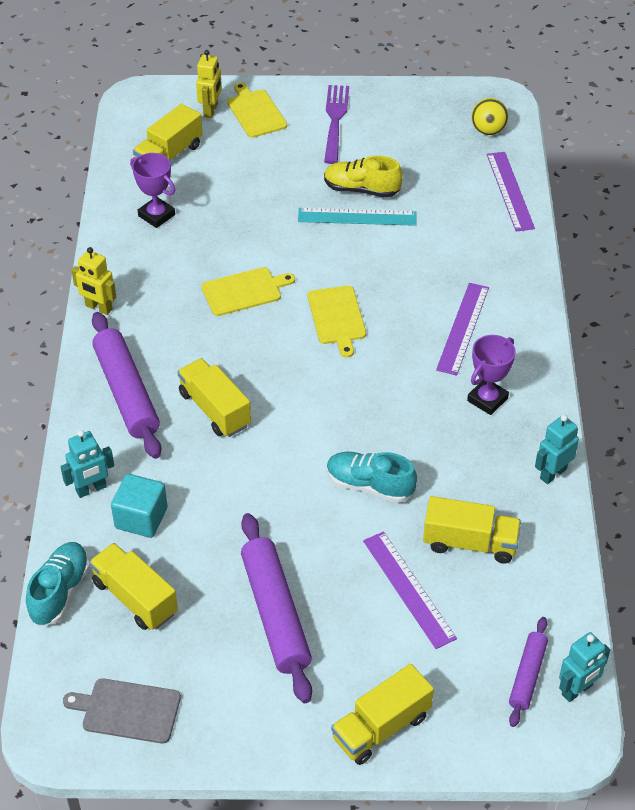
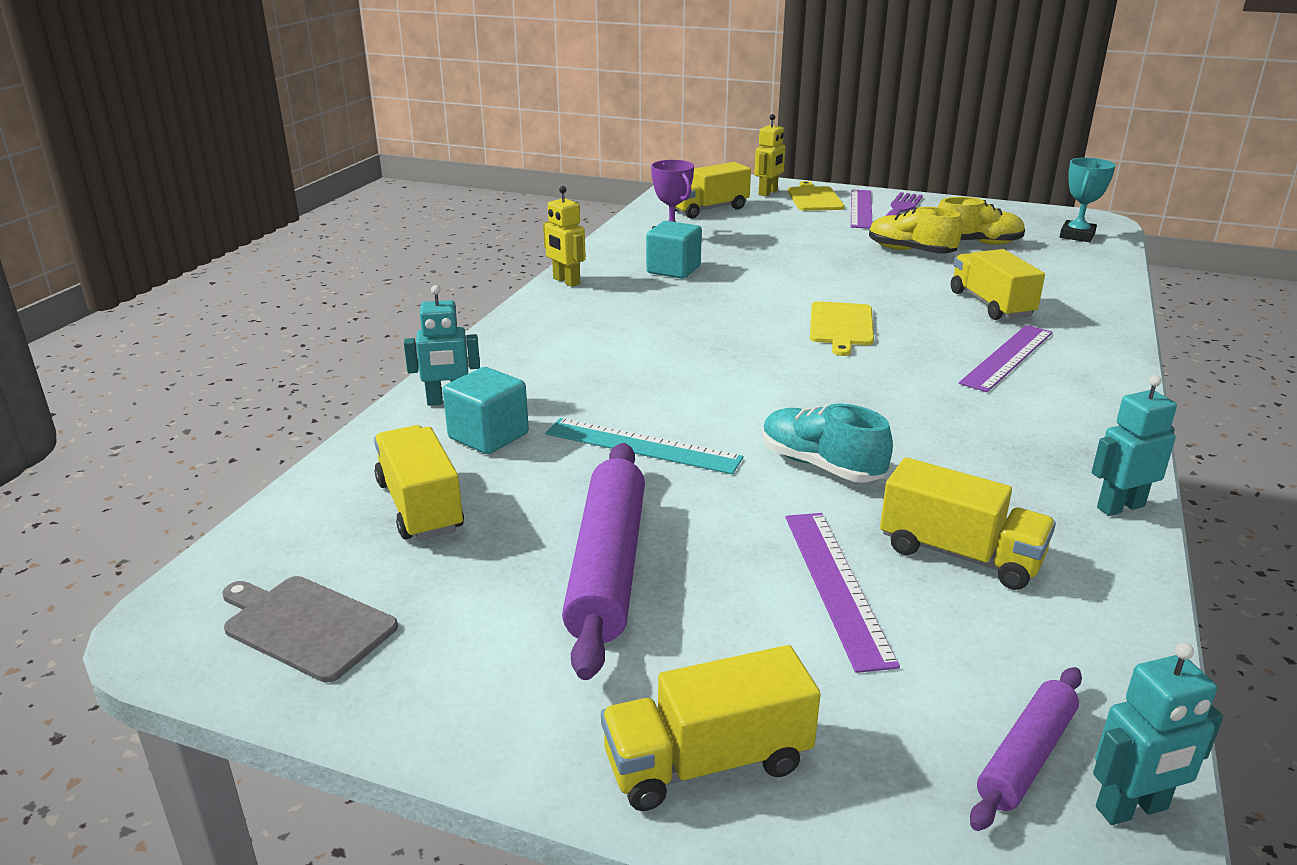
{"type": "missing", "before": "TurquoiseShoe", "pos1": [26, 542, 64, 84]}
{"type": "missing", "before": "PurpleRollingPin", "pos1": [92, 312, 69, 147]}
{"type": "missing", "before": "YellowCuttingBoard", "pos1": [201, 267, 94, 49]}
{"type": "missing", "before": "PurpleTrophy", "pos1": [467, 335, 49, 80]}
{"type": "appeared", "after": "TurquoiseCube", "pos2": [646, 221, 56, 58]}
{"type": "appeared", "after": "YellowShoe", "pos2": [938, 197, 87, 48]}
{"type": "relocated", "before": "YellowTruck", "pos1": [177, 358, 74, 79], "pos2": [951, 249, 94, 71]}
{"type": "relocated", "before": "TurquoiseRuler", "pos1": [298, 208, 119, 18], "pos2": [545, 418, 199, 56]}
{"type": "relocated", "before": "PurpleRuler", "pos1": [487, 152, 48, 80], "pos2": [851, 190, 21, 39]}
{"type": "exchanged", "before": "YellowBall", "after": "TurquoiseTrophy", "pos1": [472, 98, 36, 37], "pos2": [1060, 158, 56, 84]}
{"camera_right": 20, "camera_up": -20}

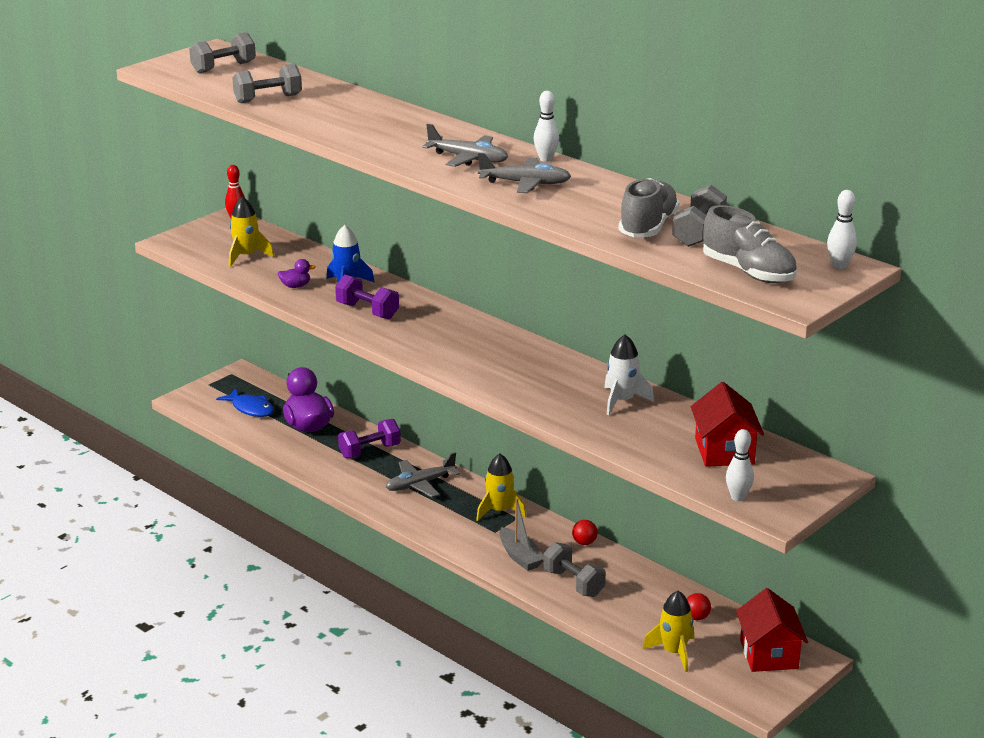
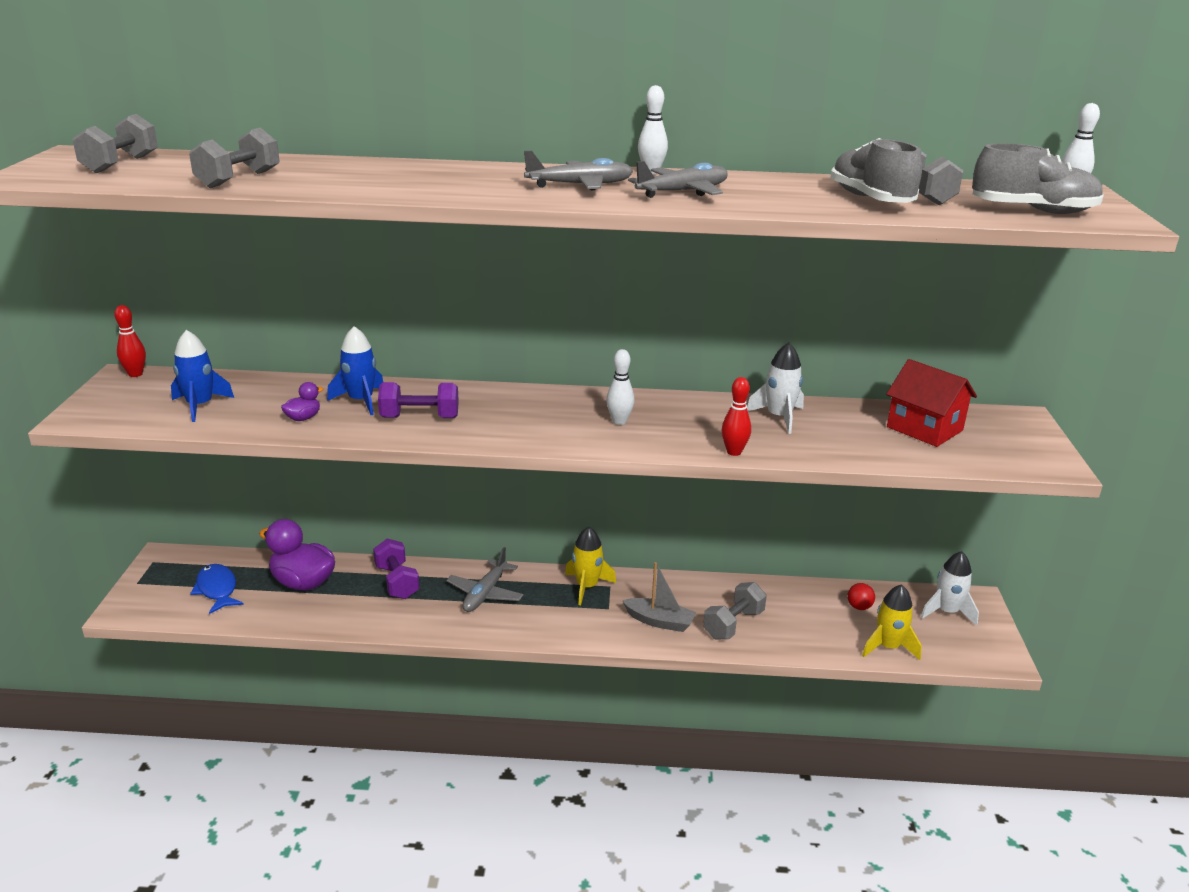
{"type": "missing", "before": "RedBall", "pos1": [572, 520, 26, 25]}
{"type": "appeared", "after": "RedBowlingPin", "pos2": [722, 377, 29, 79]}
{"type": "relocated", "before": "WhiteBowlingPin", "pos1": [726, 429, 28, 72], "pos2": [606, 349, 29, 76]}
{"type": "exchanged", "before": "RedHouse", "after": "WhiteRocket", "pos1": [736, 588, 72, 84], "pos2": [920, 551, 59, 75]}
{"type": "colour", "before": "YellowRocket", "after": "BlueRocket", "pos1": [229, 197, 45, 70], "pos2": [171, 330, 63, 92]}
{"type": "spun", "before": "BlueFish", "pos1": [216, 389, 58, 28], "pos2": [190, 564, 54, 50], "turn": -120}
{"type": "spun", "before": "PurpleDumbbell", "pos1": [338, 419, 63, 40], "pos2": [373, 538, 47, 61], "turn": -45}
{"type": "spun", "before": "GreyDumbbell", "pos1": [543, 542, 63, 55], "pos2": [703, 582, 64, 57], "turn": -60}
{"camera_right": -40, "camera_up": 0}

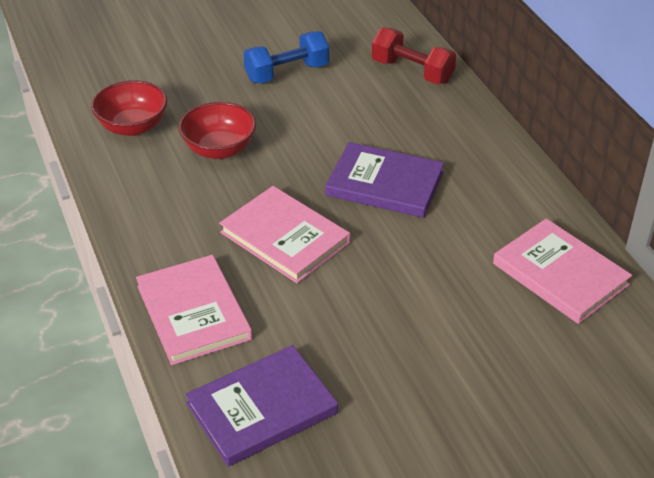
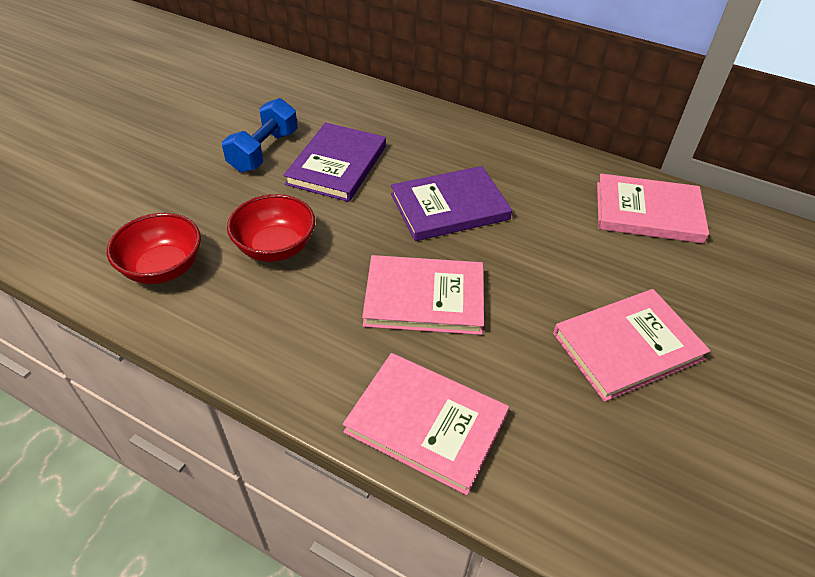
{"type": "missing", "before": "RedDumbbell", "pos1": [372, 27, 84, 57]}
{"type": "appeared", "after": "PinkBook", "pos2": [553, 289, 158, 113]}
{"type": "relocated", "before": "PurpleBook", "pos1": [185, 345, 153, 122], "pos2": [283, 122, 103, 80]}
{"camera_right": -40, "camera_up": 5}

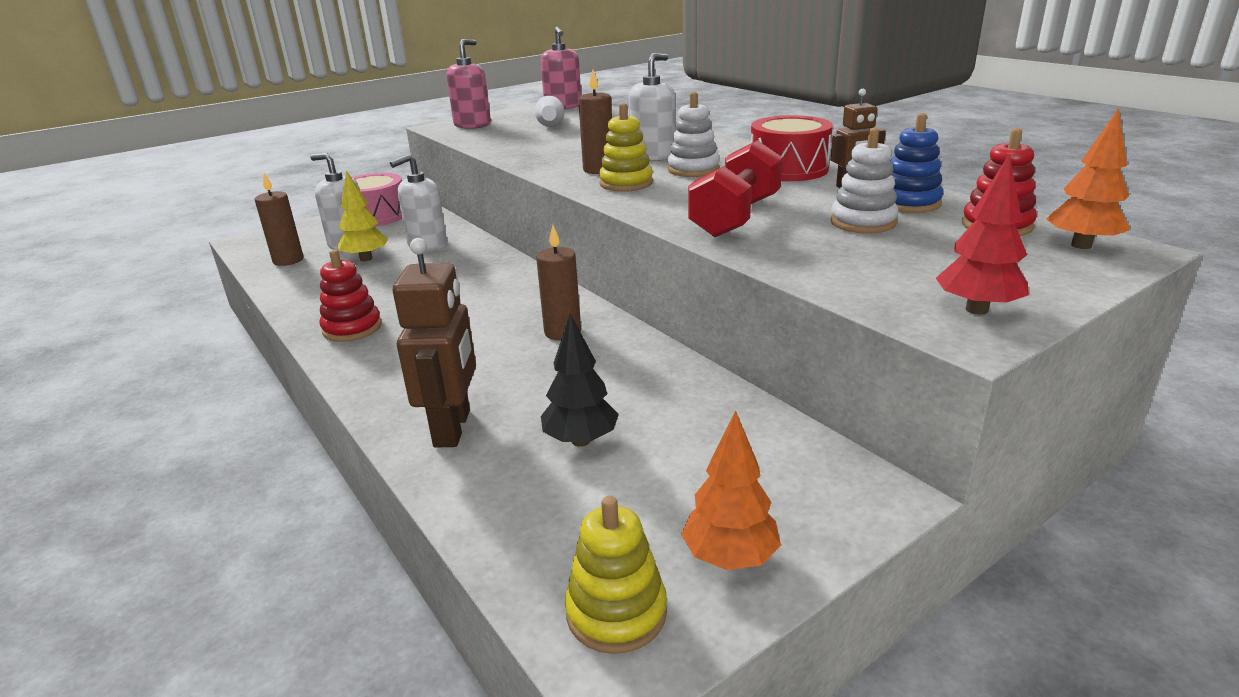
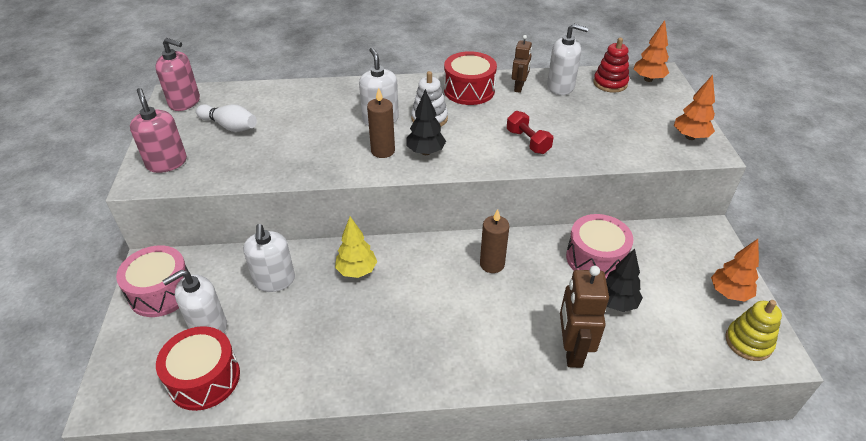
{"type": "missing", "before": "RedStackingToy", "pos1": [320, 250, 62, 92]}
{"type": "missing", "before": "WhiteStackingToy", "pos1": [830, 128, 69, 105]}
{"type": "appeared", "after": "PinkDrum", "pos2": [566, 214, 68, 64]}
{"type": "relocated", "before": "YellowTree", "pos1": [338, 170, 50, 91], "pos2": [335, 217, 42, 61]}
{"type": "exchanged", "before": "BrownCandle", "after": "RedDrum", "pos1": [255, 173, 48, 93], "pos2": [156, 326, 84, 85]}
{"type": "exchanged", "before": "YellowStackingToy", "after": "BlackTree", "pos1": [599, 103, 54, 89], "pos2": [406, 89, 40, 66]}
{"type": "exchanged", "before": "BlueStackingToy", "after": "WhiteSoapDispenser", "pos1": [890, 113, 53, 100], "pos2": [547, 23, 41, 72]}
{"type": "colour", "before": "RedTree", "after": "OrangeTree", "pos1": [936, 154, 93, 161], "pos2": [674, 75, 41, 65]}
{"type": "spun", "before": "BrownRobot", "pos1": [393, 238, 83, 210], "pos2": [560, 266, 49, 102], "turn": -120}
{"type": "size", "before": "RedDumbbell", "pos1": [688, 140, 95, 97], "pos2": [507, 111, 46, 43], "scale": 0.62}
{"camera_right": -60, "camera_up": 15}

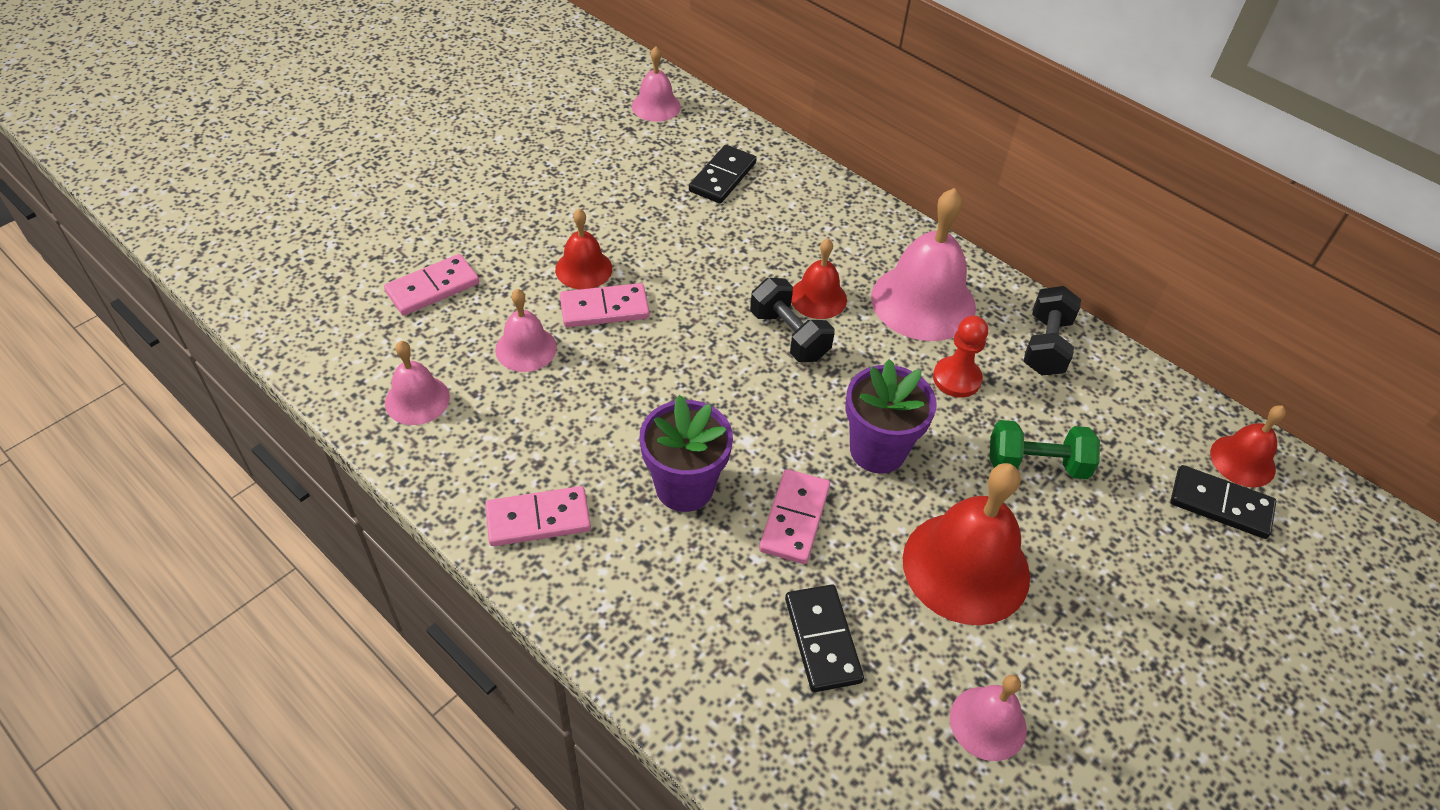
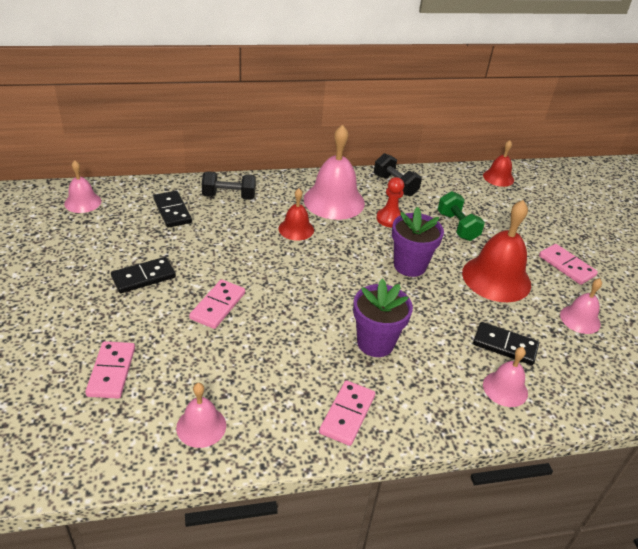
{"type": "missing", "before": "RedBell", "pos1": [555, 209, 57, 80]}
{"type": "relocated", "before": "PinkBell", "pos1": [495, 289, 62, 83], "pos2": [483, 347, 45, 60]}
{"type": "relocated", "before": "BlackDumbbell", "pos1": [750, 278, 85, 84], "pos2": [202, 171, 54, 29]}
{"type": "relocated", "before": "PinkDomino", "pos1": [759, 469, 71, 95], "pos2": [539, 244, 59, 41]}
{"type": "relocated", "before": "BlackDomino", "pos1": [1170, 465, 106, 74], "pos2": [111, 257, 65, 36]}
{"type": "spun", "before": "GreenDumbbell", "pos1": [990, 420, 110, 59], "pos2": [438, 191, 47, 50], "turn": -60}
{"camera_right": -55, "camera_up": -10}

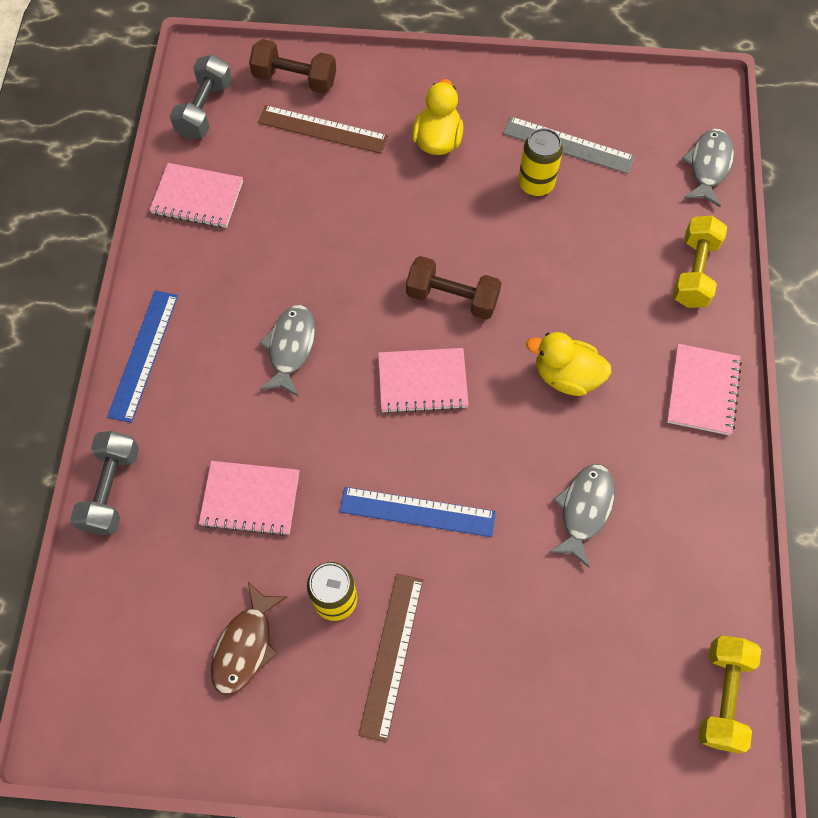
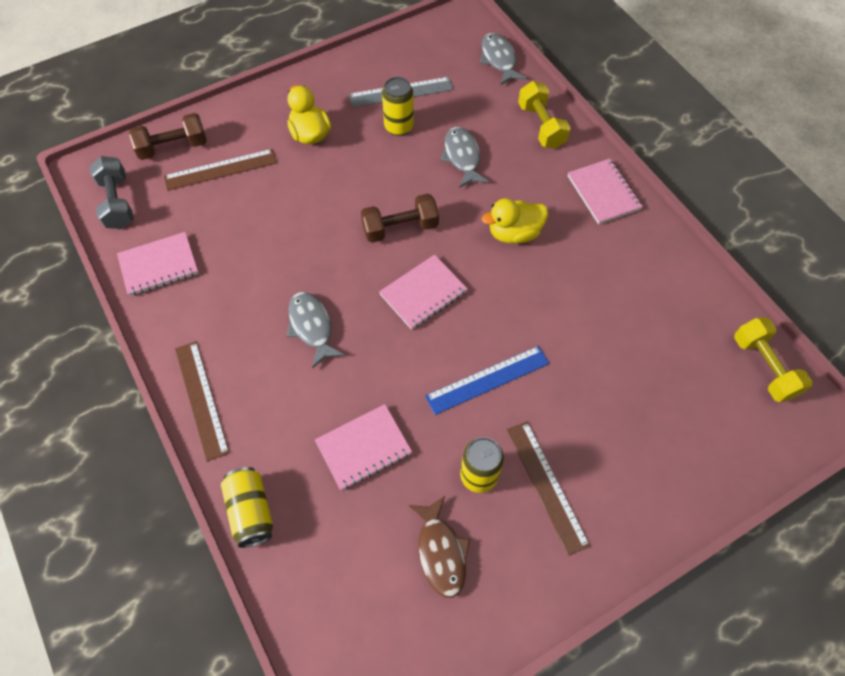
{"type": "relocated", "before": "GreyFish", "pos1": [549, 464, 66, 104], "pos2": [441, 127, 48, 61]}
{"type": "exchanged", "before": "GreyDumbbell", "after": "YellowCan", "pos1": [70, 431, 69, 104], "pos2": [221, 467, 52, 81]}
{"type": "colour", "before": "BlueRuler", "after": "BrownRuler", "pos1": [107, 290, 71, 133], "pos2": [175, 341, 54, 121]}
{"camera_right": -35, "camera_up": -5}

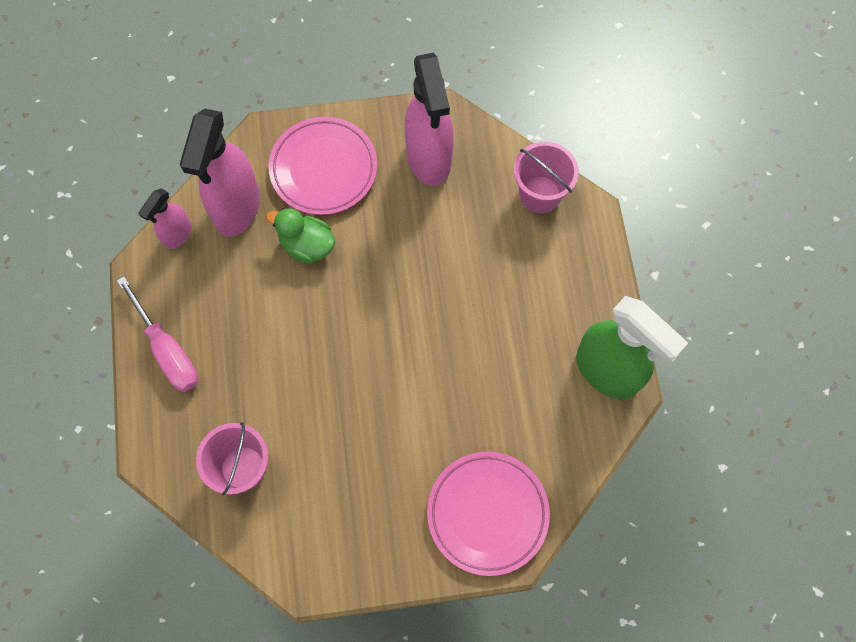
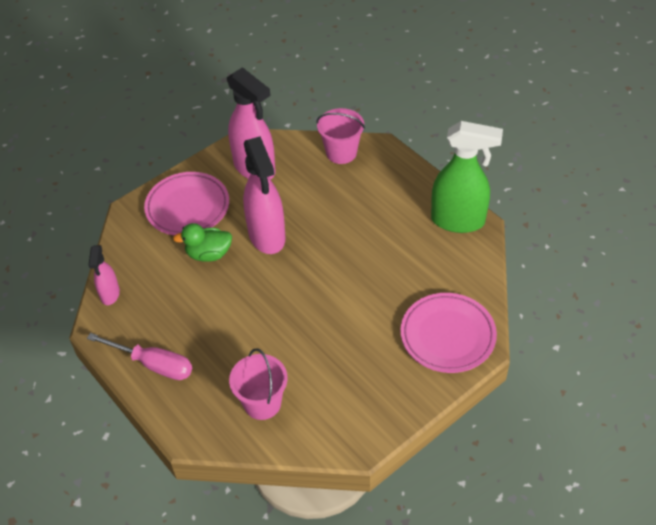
{"type": "relocated", "before": "PinkSprayBottle", "pos1": [179, 109, 81, 128], "pos2": [243, 136, 43, 118]}
{"camera_right": -30, "camera_up": -20}

